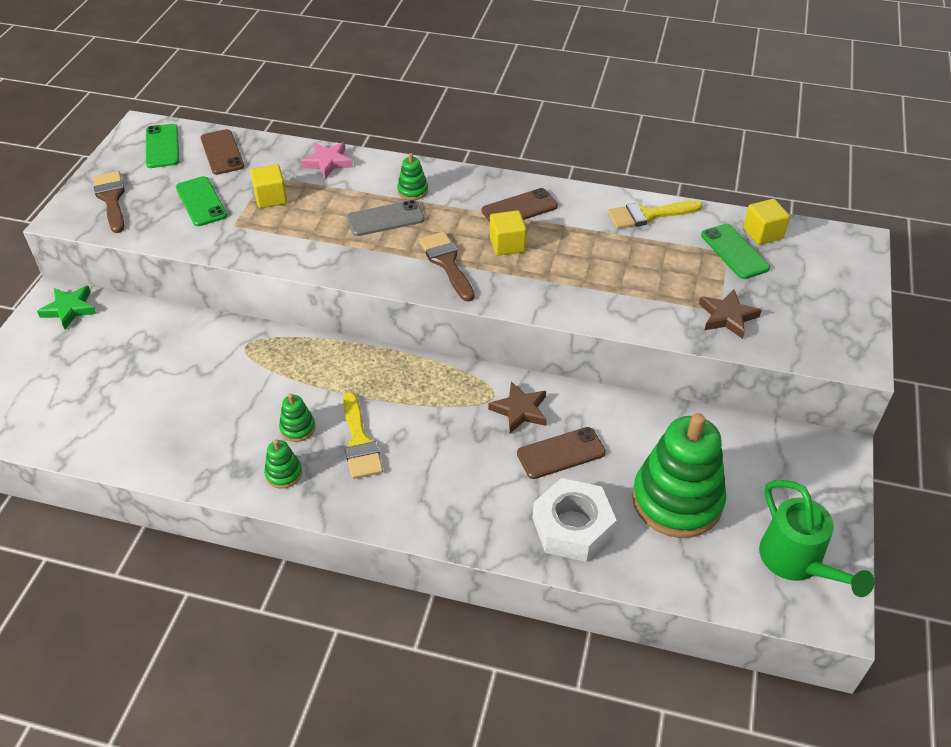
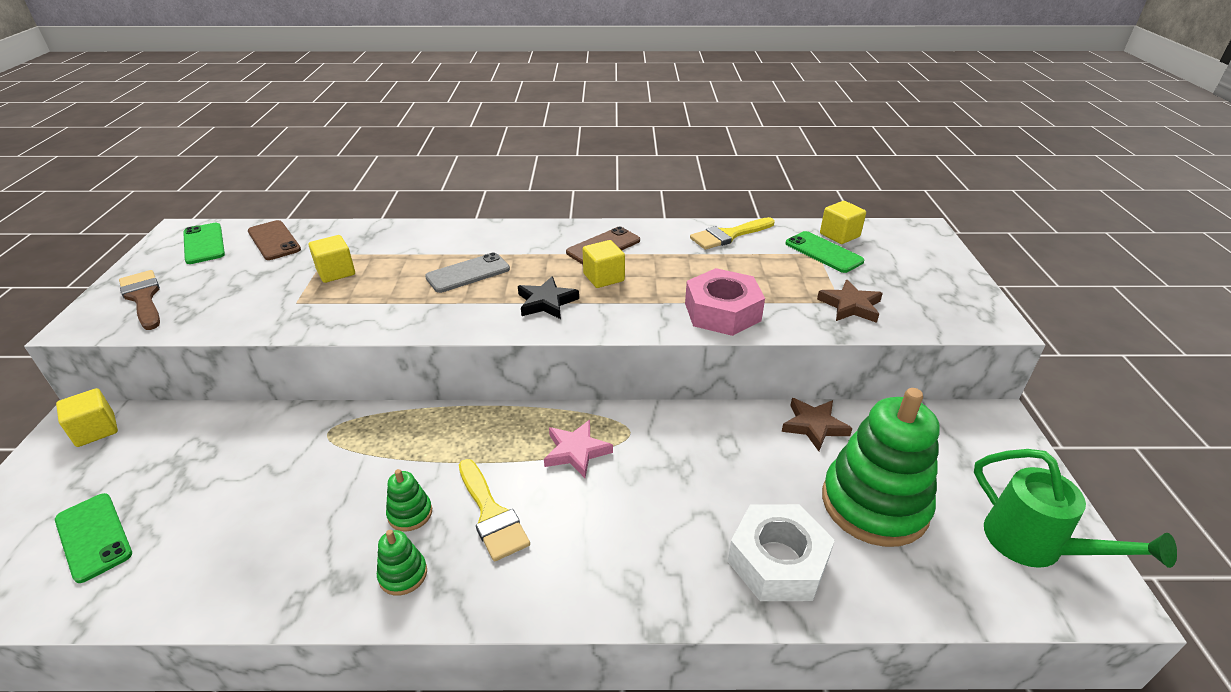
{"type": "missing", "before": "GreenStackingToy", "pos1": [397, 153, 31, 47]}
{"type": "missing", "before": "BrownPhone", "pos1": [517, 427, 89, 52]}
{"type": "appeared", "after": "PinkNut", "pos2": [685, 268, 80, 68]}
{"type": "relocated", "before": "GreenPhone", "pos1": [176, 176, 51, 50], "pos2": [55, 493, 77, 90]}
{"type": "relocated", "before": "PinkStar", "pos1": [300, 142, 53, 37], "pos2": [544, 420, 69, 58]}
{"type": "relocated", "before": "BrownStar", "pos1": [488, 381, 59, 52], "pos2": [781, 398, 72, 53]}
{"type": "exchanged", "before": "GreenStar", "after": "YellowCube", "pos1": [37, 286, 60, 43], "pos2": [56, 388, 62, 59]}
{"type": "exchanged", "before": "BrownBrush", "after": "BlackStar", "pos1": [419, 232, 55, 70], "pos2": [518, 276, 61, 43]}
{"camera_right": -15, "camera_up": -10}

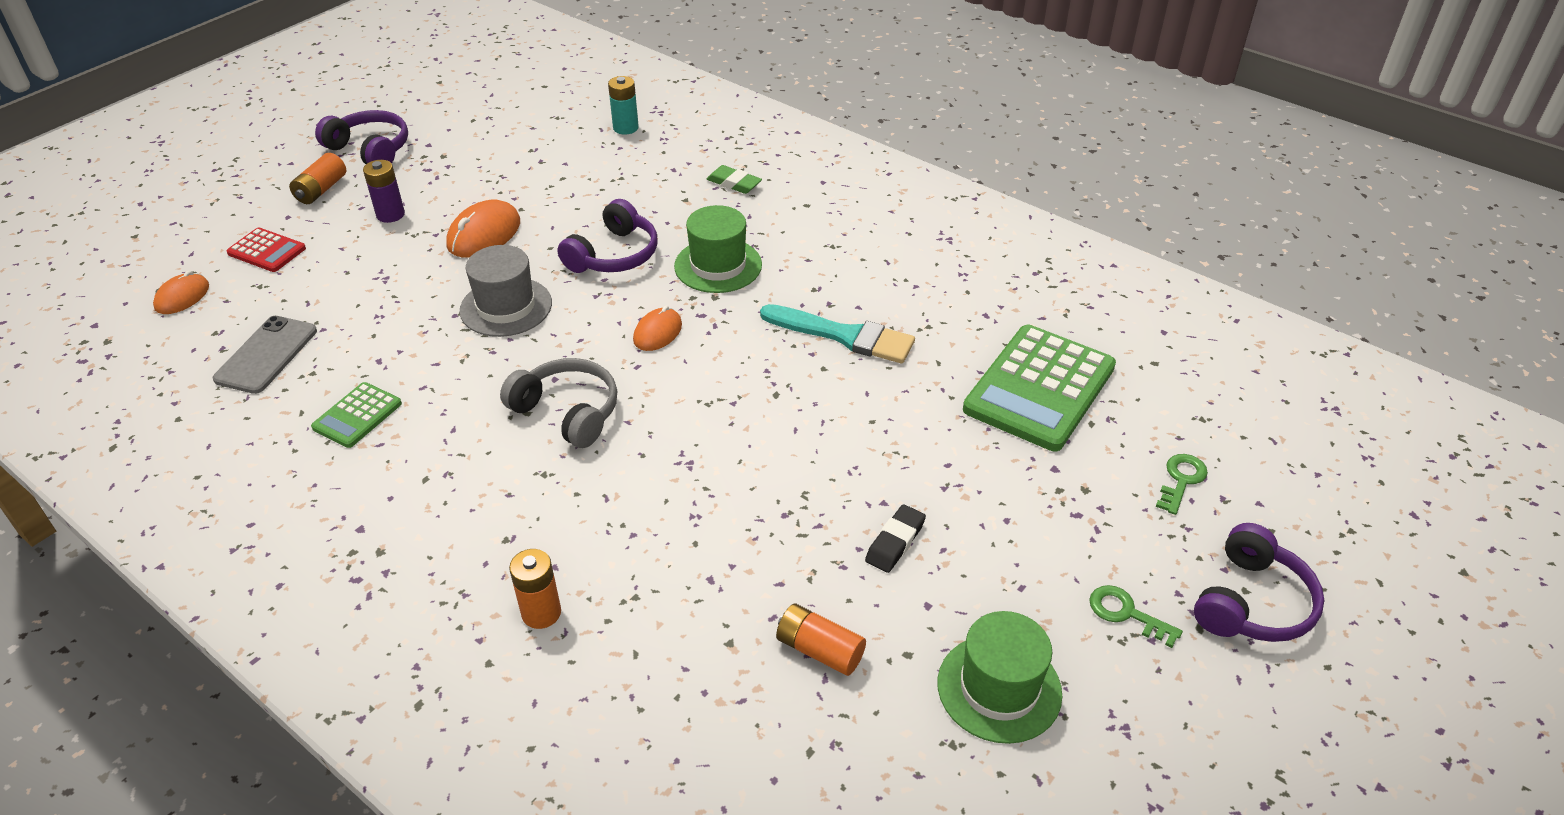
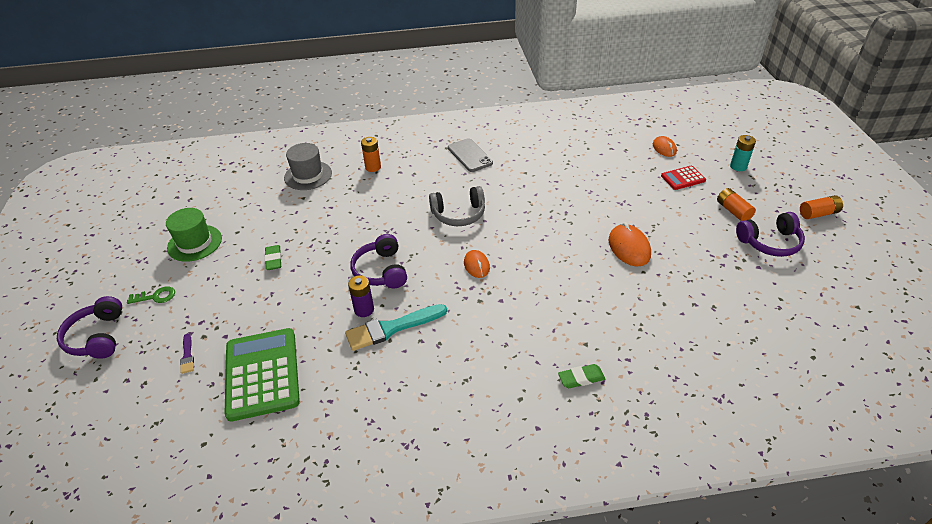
{"type": "missing", "before": "GreenCalculator", "pos1": [311, 382, 91, 66]}
{"type": "missing", "before": "GreenHat", "pos1": [674, 205, 88, 88]}
{"type": "missing", "before": "GreenKey", "pos1": [1156, 454, 52, 61]}
{"type": "appeared", "after": "PurpleBrush", "pos2": [180, 333, 14, 41]}
{"type": "relocated", "before": "GreyPhone", "pos1": [213, 316, 104, 78], "pos2": [448, 138, 45, 34]}
{"type": "relocated", "before": "PurpleBattery", "pos1": [363, 160, 42, 63], "pos2": [348, 275, 26, 42]}
{"type": "relocated", "before": "GreyHat", "pos1": [459, 245, 93, 92], "pos2": [284, 143, 48, 47]}
{"type": "relocated", "before": "PurpleHeadphones", "pos1": [557, 199, 101, 74], "pos2": [350, 234, 57, 54]}
{"type": "relocated", "before": "TurquoiseBattery", "pos1": [608, 76, 31, 59], "pos2": [730, 135, 26, 36]}
{"type": "relocated", "before": "OrangeBattery", "pos1": [776, 604, 90, 72], "pos2": [800, 195, 43, 24]}
{"type": "colour", "before": "BlackEraser", "after": "GreenEraser", "pos1": [865, 504, 61, 69], "pos2": [265, 245, 16, 25]}
{"camera_right": 135, "camera_up": 0}

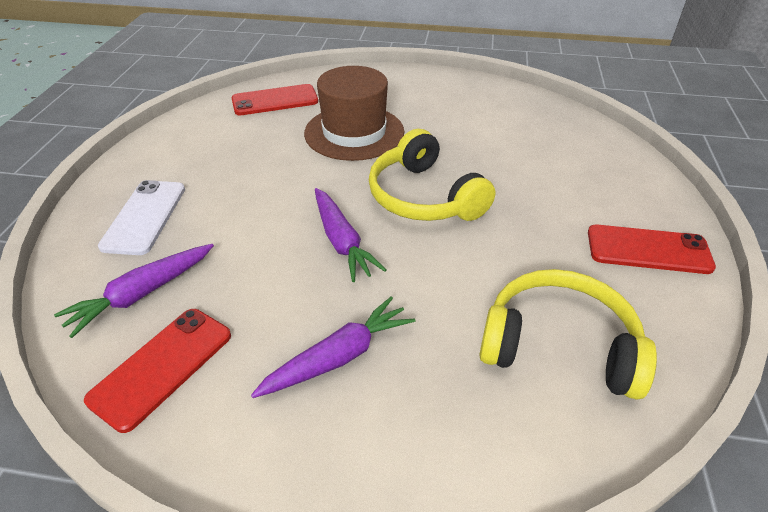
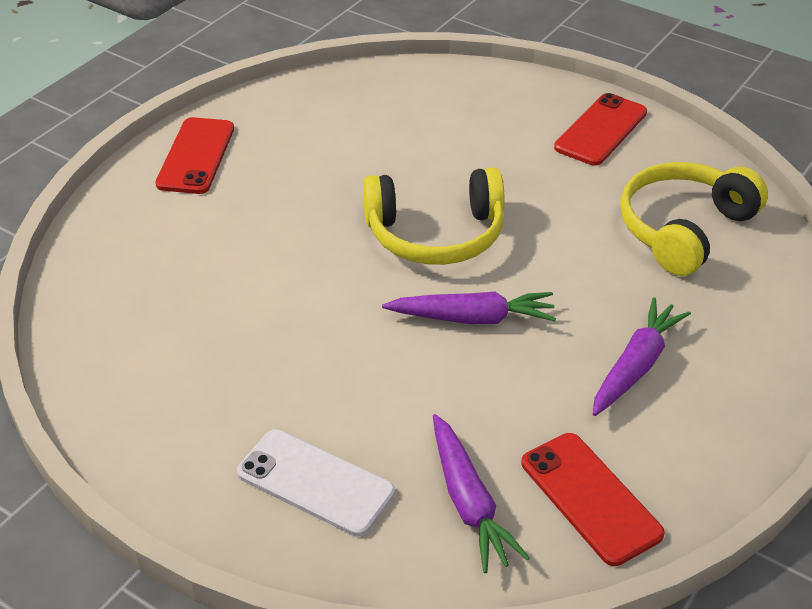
{"type": "missing", "before": "BrownHat", "pos1": [304, 66, 100, 95]}
{"type": "relocated", "before": "RedPhone", "pos1": [232, 84, 86, 31], "pos2": [155, 117, 79, 77]}
{"type": "spun", "before": "PurpleCarrot", "pos1": [251, 297, 164, 101], "pos2": [593, 297, 98, 119], "turn": 45}
{"camera_right": -65, "camera_up": 0}

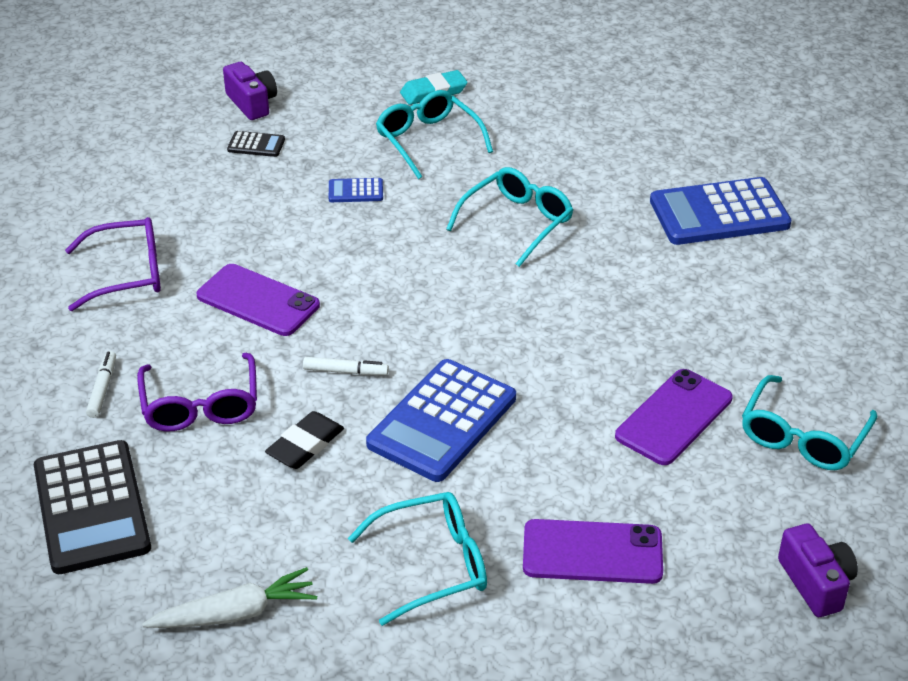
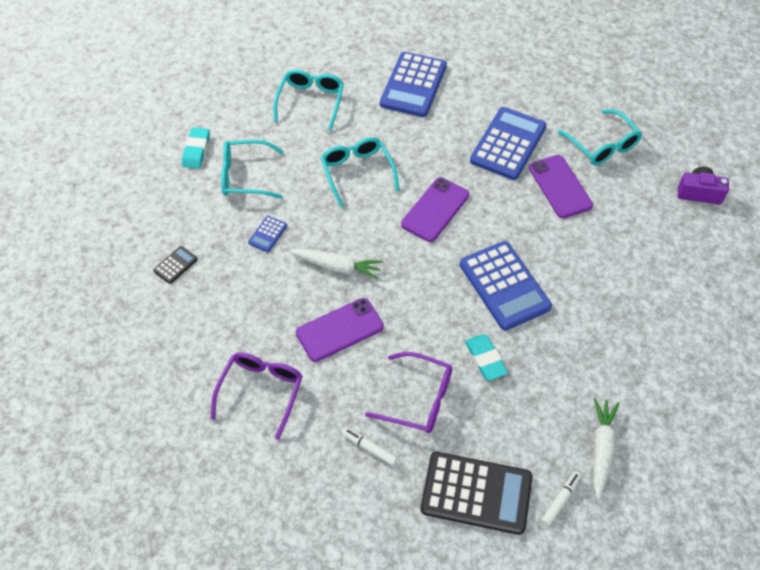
{"type": "missing", "before": "PurpleCamera", "pos1": [223, 62, 54, 58]}
{"type": "appeared", "after": "WhiteCarrot", "pos2": [290, 249, 93, 31]}
{"type": "appeared", "after": "BlueCalculator", "pos2": [470, 107, 77, 73]}
{"type": "relocated", "before": "WhiteMarker", "pos1": [303, 357, 86, 18], "pos2": [542, 471, 39, 55]}
{"type": "relocated", "before": "TurquoiseGlasses", "pos1": [348, 492, 139, 134], "pos2": [274, 69, 70, 62]}
{"type": "relocated", "before": "PurplePhone", "pos1": [523, 519, 140, 65], "pos2": [401, 177, 68, 65]}
{"type": "colour", "before": "BlackEraser", "after": "TurquoiseEraser", "pos1": [265, 411, 79, 58], "pos2": [465, 334, 43, 47]}
{"camera_right": -60, "camera_up": 15}

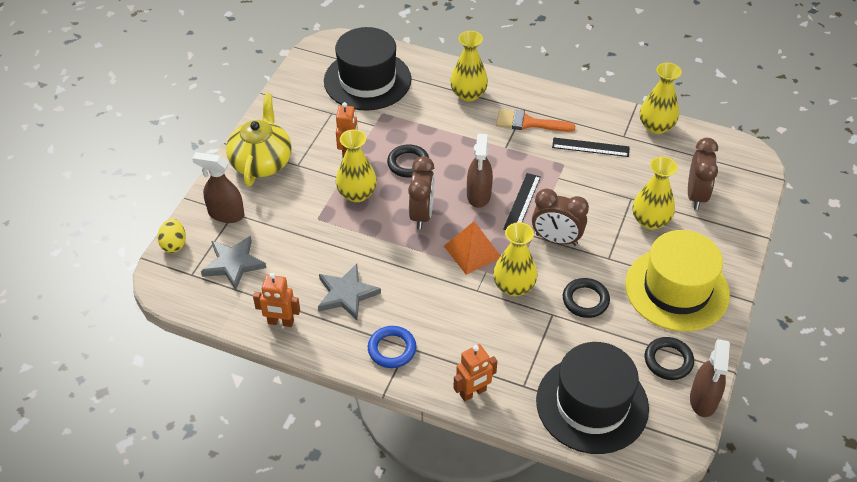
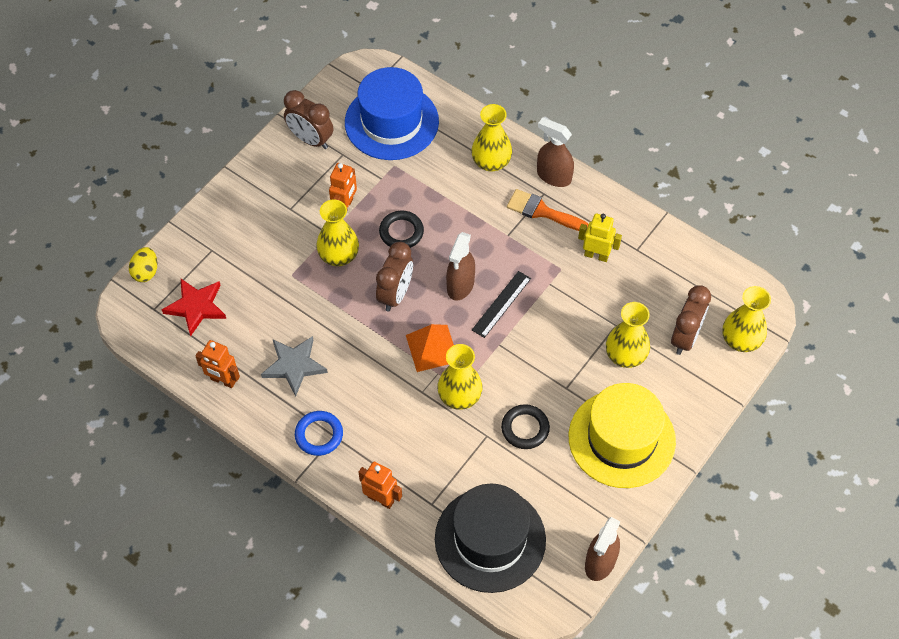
{"type": "missing", "before": "YellowTeapot", "pos1": [226, 93, 66, 93]}
{"type": "missing", "before": "BlackRing", "pos1": [645, 337, 49, 43]}
{"type": "relocated", "before": "BrownSprayBottle", "pos1": [192, 152, 52, 71], "pos2": [537, 117, 37, 70]}
{"type": "relocated", "before": "BrownClock", "pos1": [532, 189, 57, 57], "pos2": [284, 90, 49, 59]}
{"type": "relocated", "before": "YellowVase", "pos1": [640, 63, 42, 71], "pos2": [722, 286, 49, 66]}
{"type": "exchanged", "before": "BlackRuler", "after": "YellowRobot", "pos1": [552, 138, 78, 19], "pos2": [578, 213, 44, 49]}
{"type": "colour", "before": "GreyStar", "after": "RedStar", "pos1": [201, 236, 65, 54], "pos2": [162, 279, 64, 58]}
{"type": "colour", "before": "BlackHat", "after": "BlueHat", "pos1": [324, 27, 87, 84], "pos2": [345, 67, 94, 93]}
{"type": "spun", "before": "OrangeRobot", "pos1": [453, 344, 44, 57], "pos2": [359, 462, 43, 47], "turn": -135}
{"camera_right": 15, "camera_up": 10}

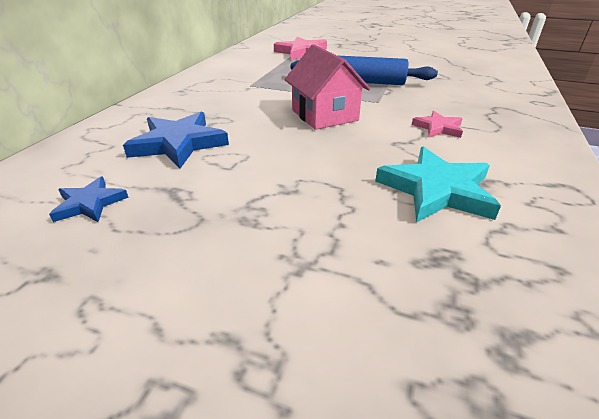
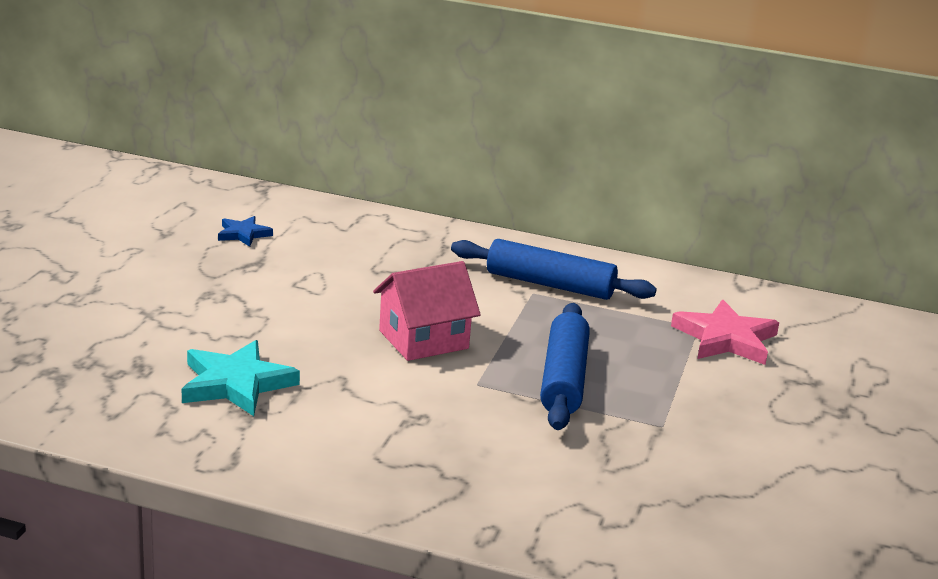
{"type": "missing", "before": "BlueStar", "pos1": [123, 112, 106, 56]}
{"type": "missing", "before": "PinkStar", "pos1": [412, 111, 51, 27]}
{"type": "appeared", "after": "BlueRollingPin", "pos2": [451, 239, 206, 61]}
{"camera_right": 85, "camera_up": -10}

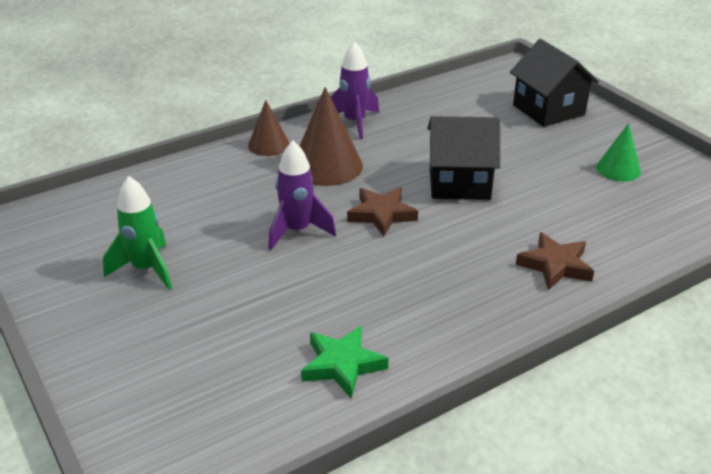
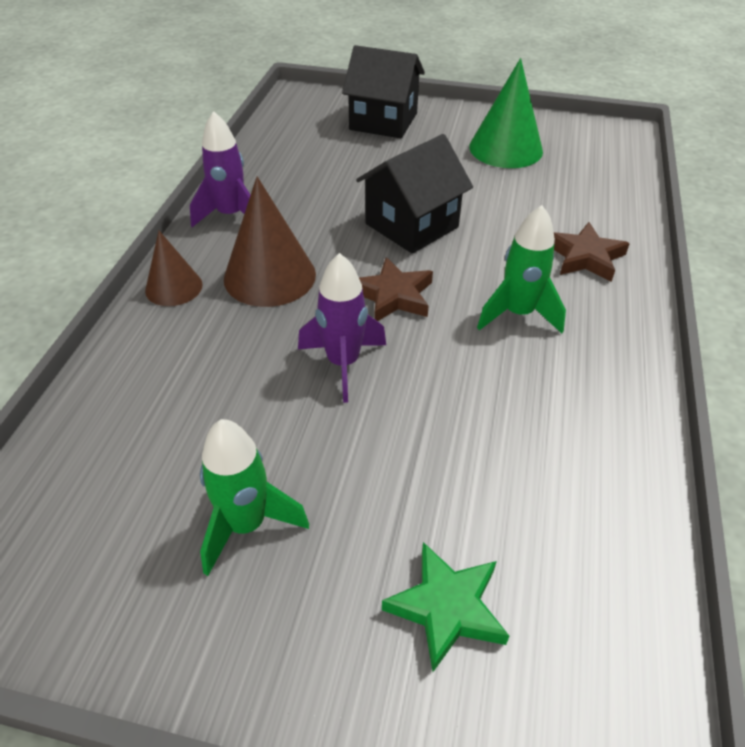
{"type": "appeared", "after": "GreenRocket", "pos2": [477, 205, 89, 128]}
{"type": "relocated", "before": "GreenStar", "pos1": [301, 326, 87, 73], "pos2": [382, 542, 127, 130]}
{"type": "size", "before": "GreenCone", "pos1": [596, 123, 45, 59], "pos2": [469, 58, 74, 110], "scale": 1.66}
{"camera_right": -45, "camera_up": 10}

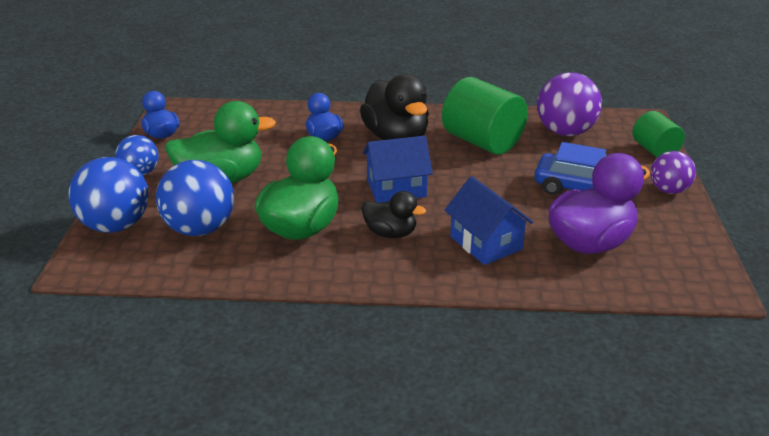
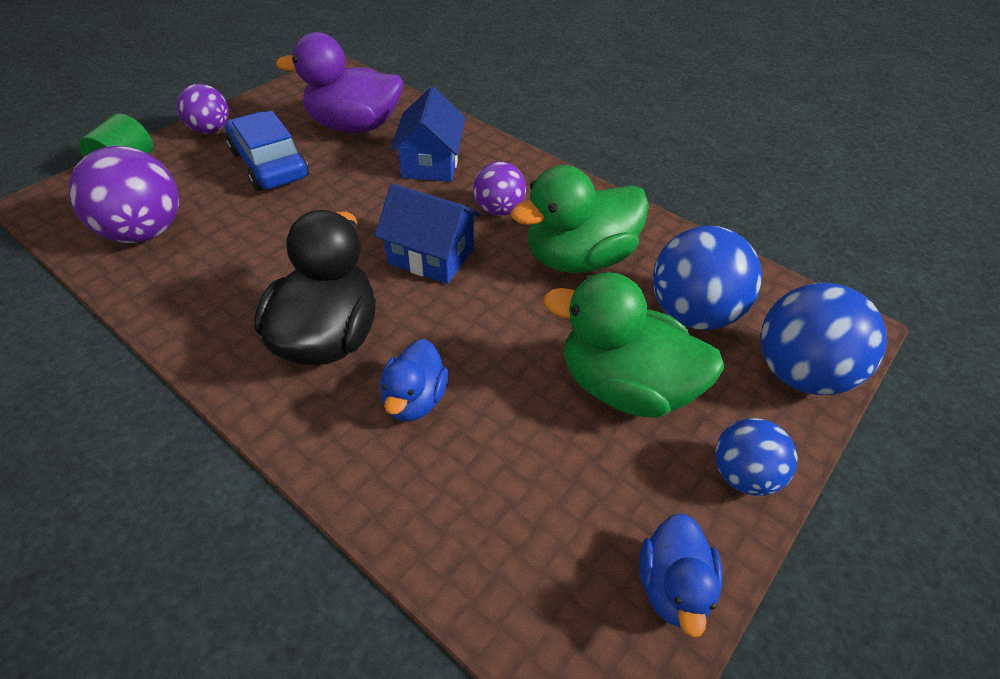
{"type": "missing", "before": "GreenCylinder", "pos1": [442, 77, 86, 78]}
{"type": "exchanged", "before": "BlackDuck", "after": "PurpleBall", "pos1": [361, 191, 65, 47], "pos2": [473, 161, 53, 55]}
{"camera_right": -145, "camera_up": 15}

